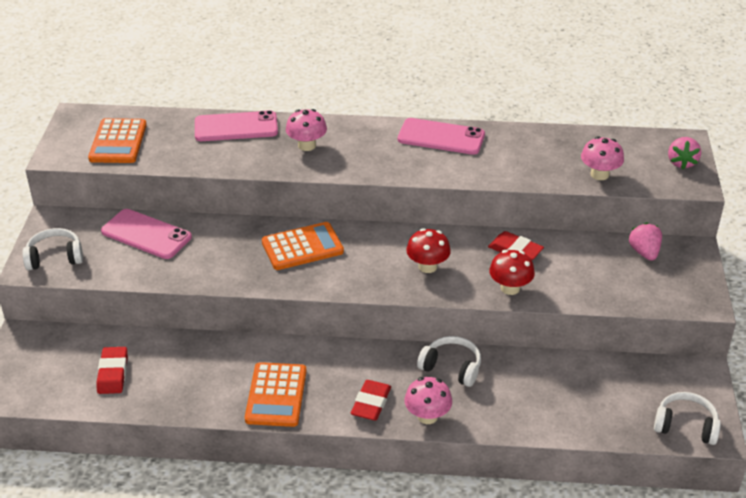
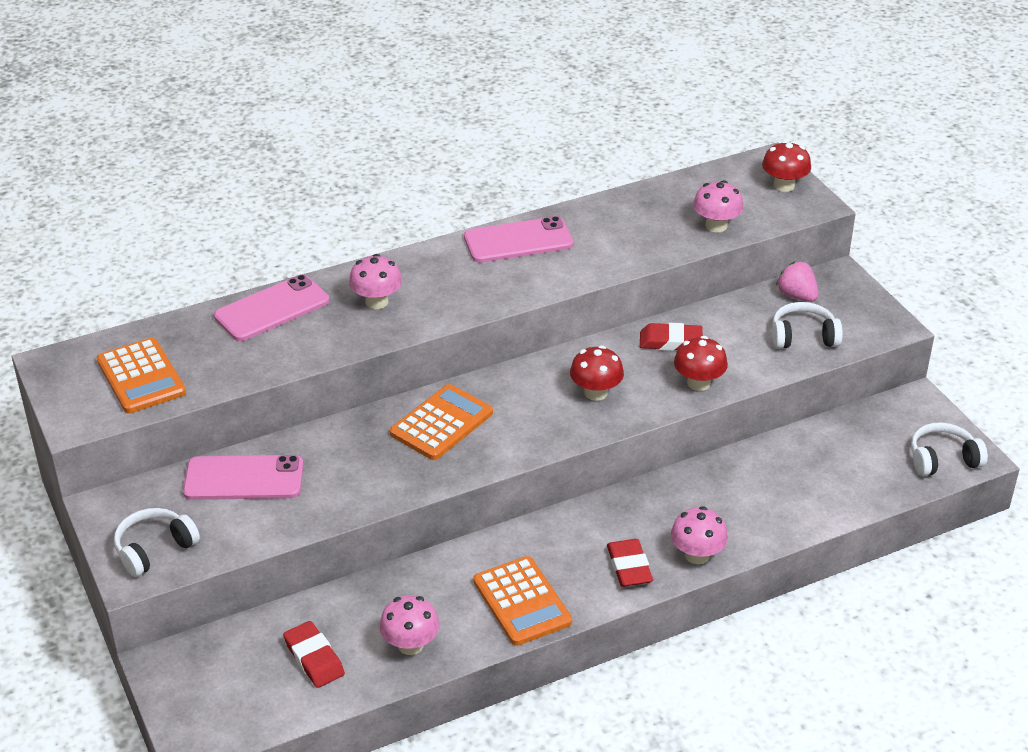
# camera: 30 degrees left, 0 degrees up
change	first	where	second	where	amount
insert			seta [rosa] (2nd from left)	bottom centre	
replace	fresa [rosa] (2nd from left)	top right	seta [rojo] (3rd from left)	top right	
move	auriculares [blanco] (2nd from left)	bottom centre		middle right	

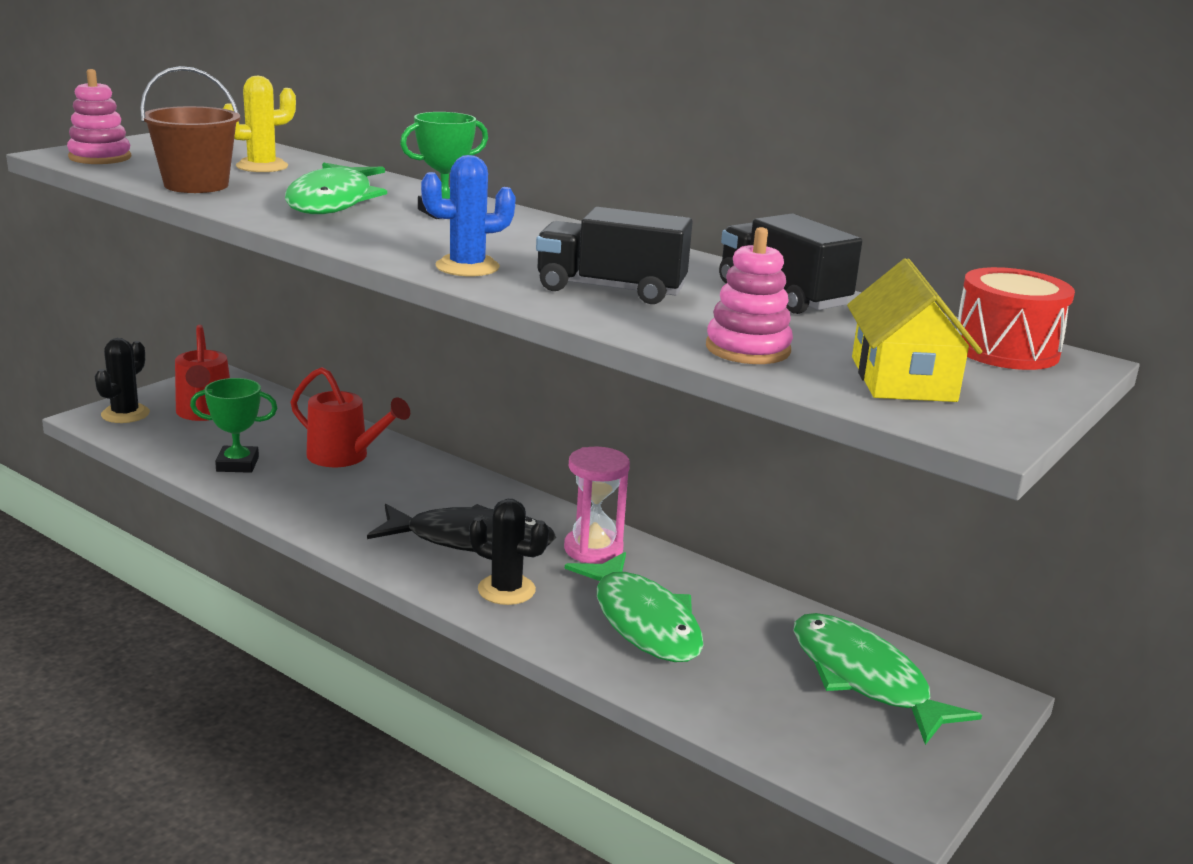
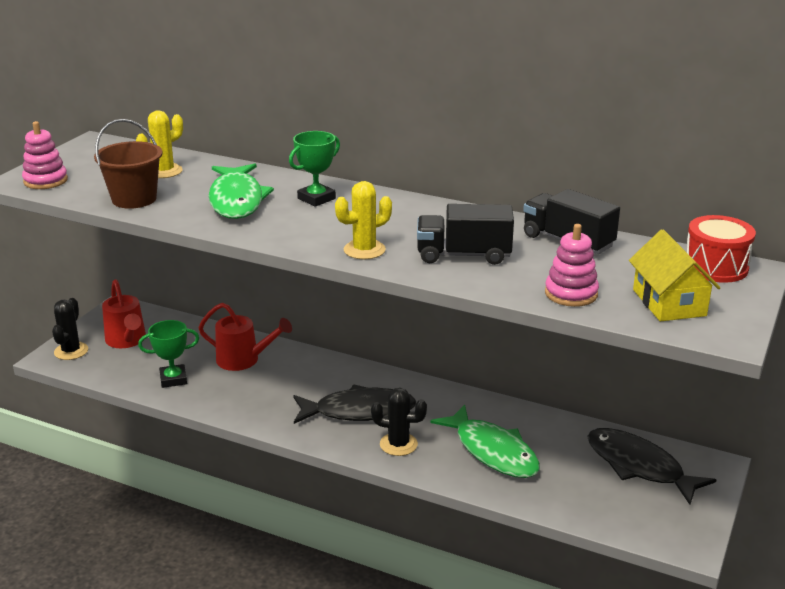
# camera: 10 degrees left, 5 degrees up
change	first	where	second	where	amount
recolor	cactus [azul]	top centre	cactus [amarillo] (2nd from left)	centre	
recolor	pez [verde] (3rd from left)	bottom right	pez [negro] (2nd from left)	bottom right	
delete	reloj de arena [rosa]	centre			

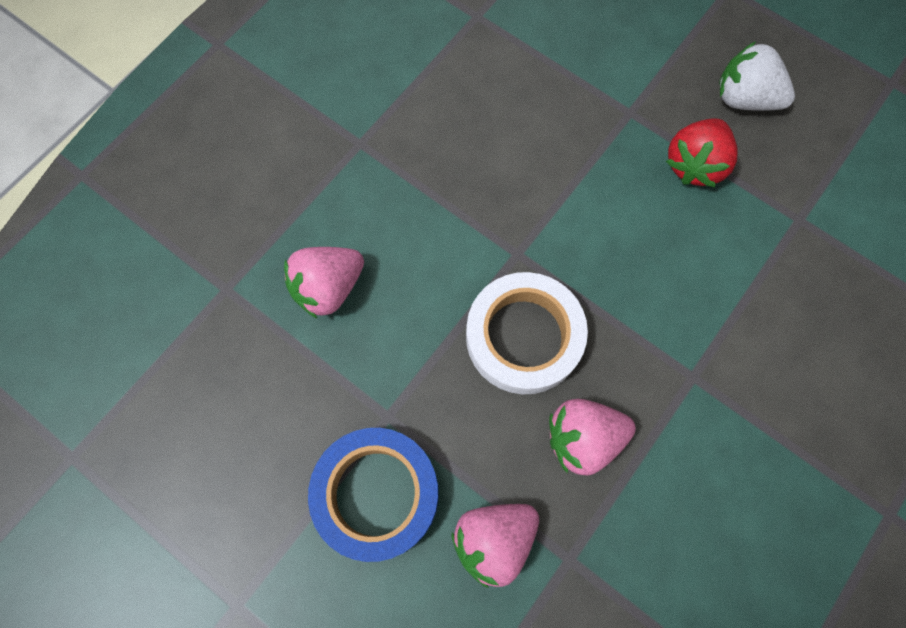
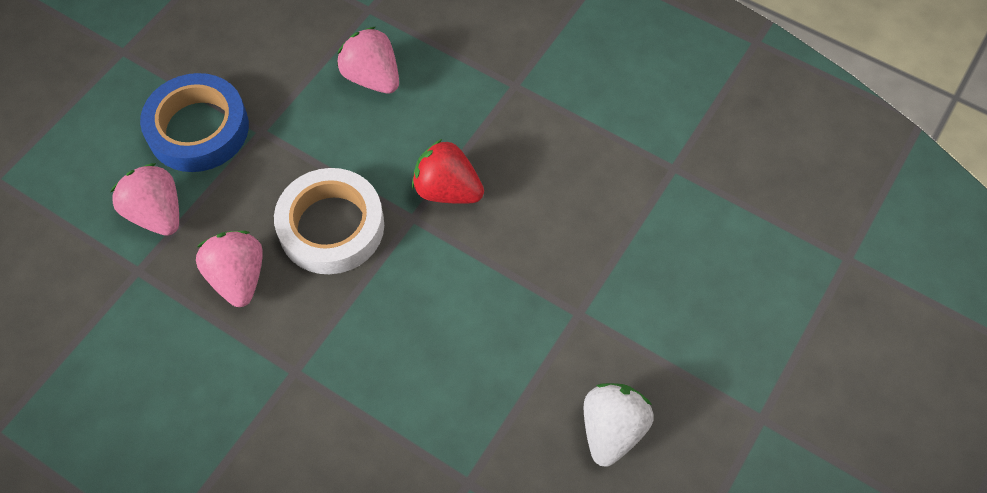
# camera: 85 degrees right, 10 degrees down
change	first	where	second	where	amount
move	fresa [rojo]	top right		centre	

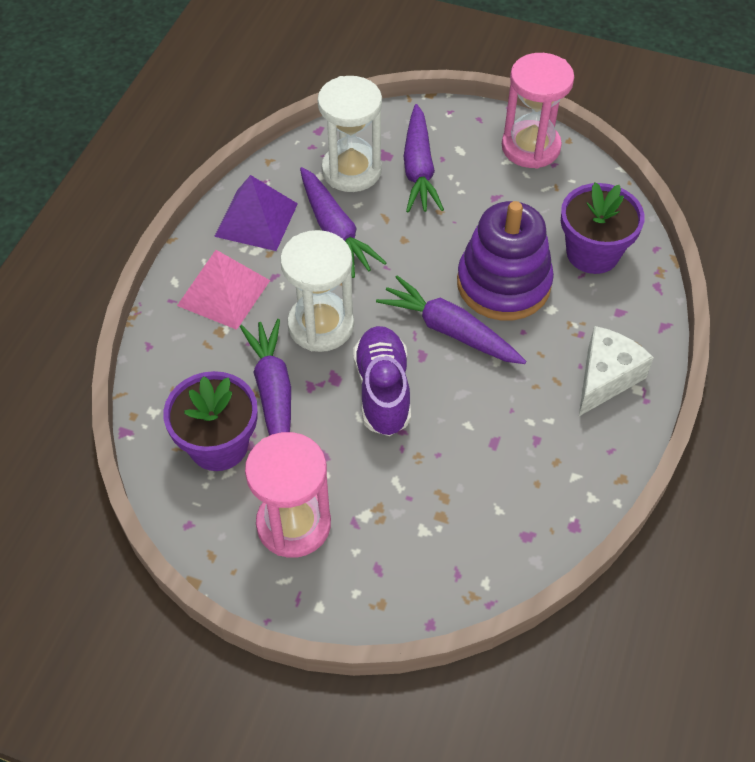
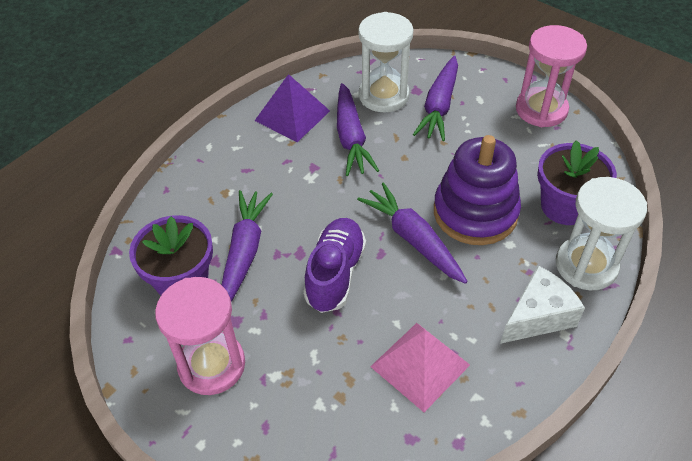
# camera: 20 degrees right, 5 degrees down
change	first	where	second	where	amount
move	pirámide [rosa]	middle left		bottom centre	
move	reloj de arena [blanco] (1st from left in the first image)	centre	reloj de arena [blanco] (2nd from left)	middle right	

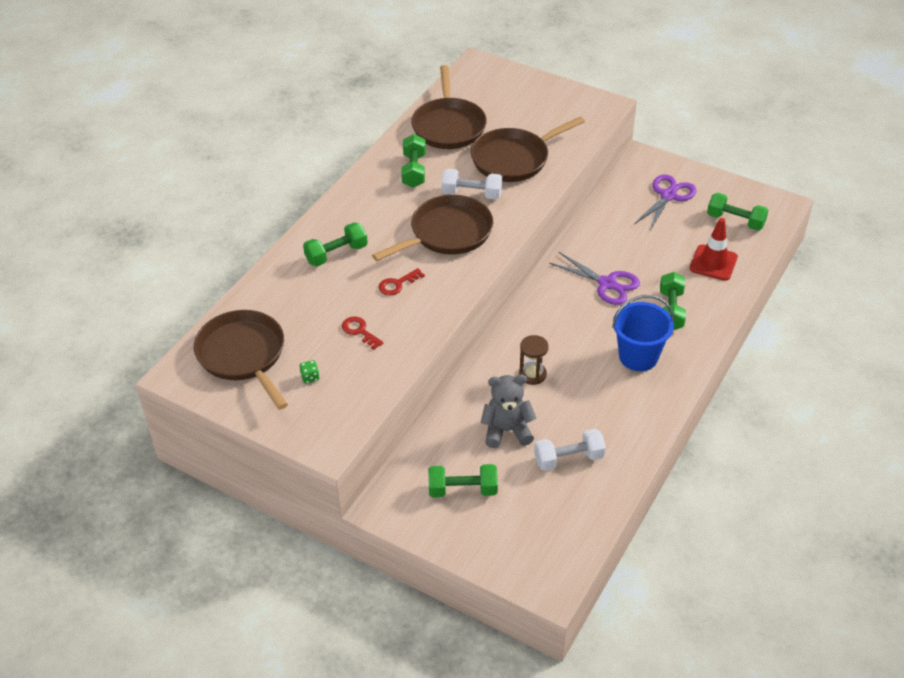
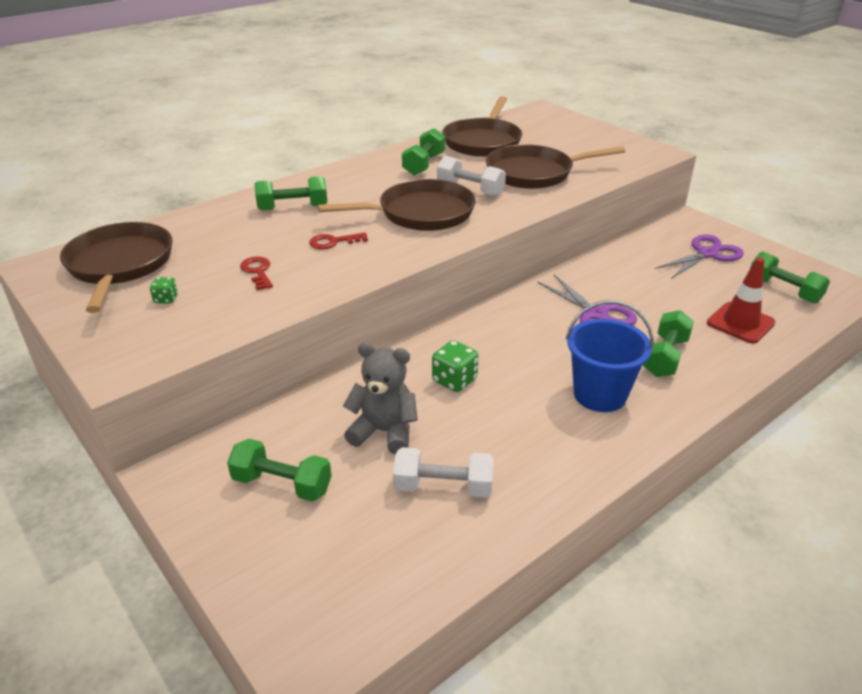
# camera: 20 degrees right, 10 degrees down
change	first	where	second	where	amount
replace	reloj de arena [marrón]	centre	dado [verde] (2nd from left)	centre	

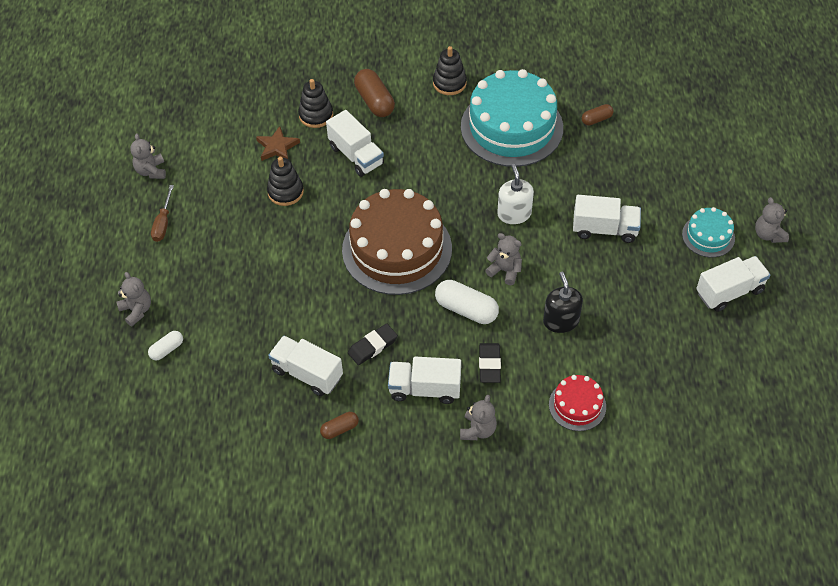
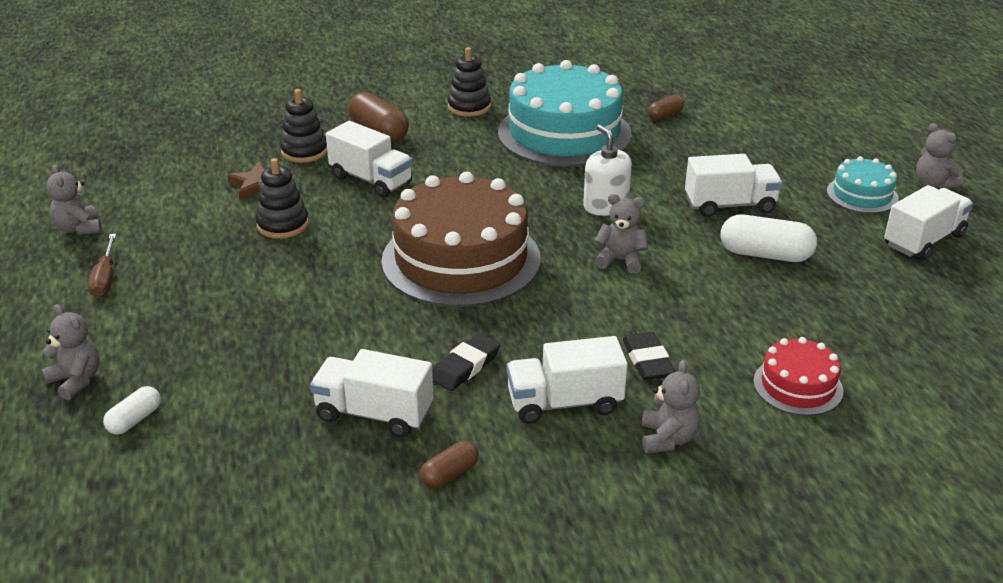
# camera: 15 degrees left, 20 degrees down
change	first	where	second	where	amount
move	cápsula [blanco] (2nd from left)	centre		middle right	
delete	dispensador de jabón [negro]	middle right			

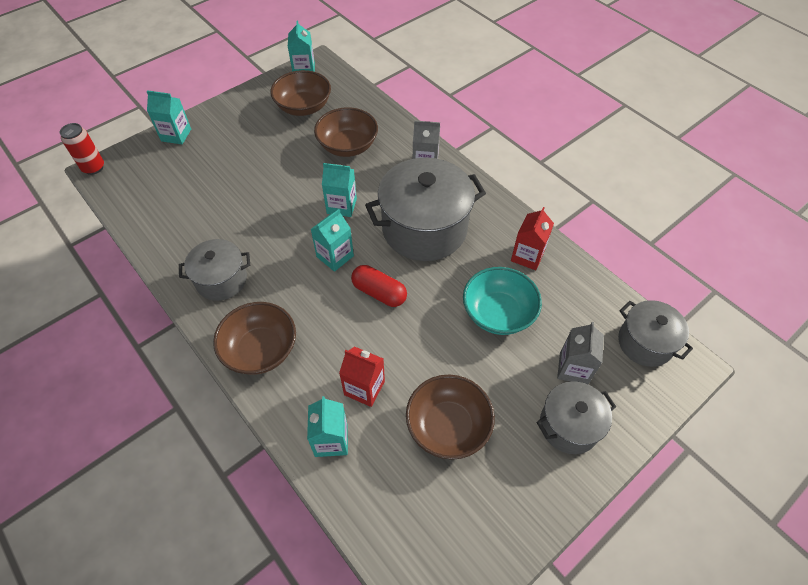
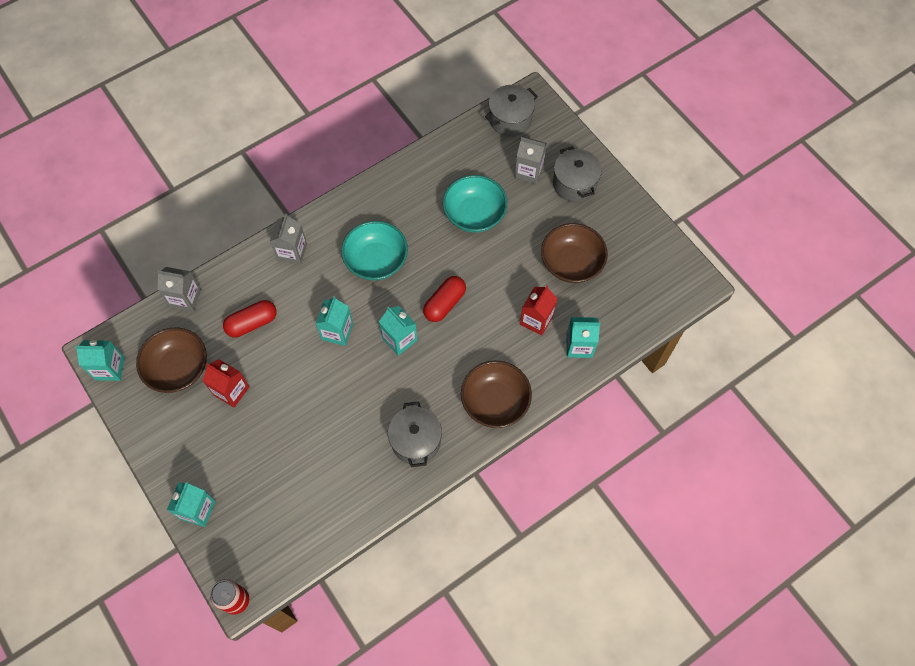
# camera: 85 degrees left, 10 degrees up
change	first	where	second	where	amount
insert			cartón de leche [gris] (1st from left)	middle left	
move	cartón de leche [rojo] (2nd from left in the first image)	centre	cartón de leche [rojo] (1st from left)	middle left	
replace	cuenco [marrón] (3rd from left)	top centre	cápsula [rojo] (1st from left)	middle left	
replace	olla [gris] (2nd from left)	centre	cuenco [turquesa] (1st from left)	centre	

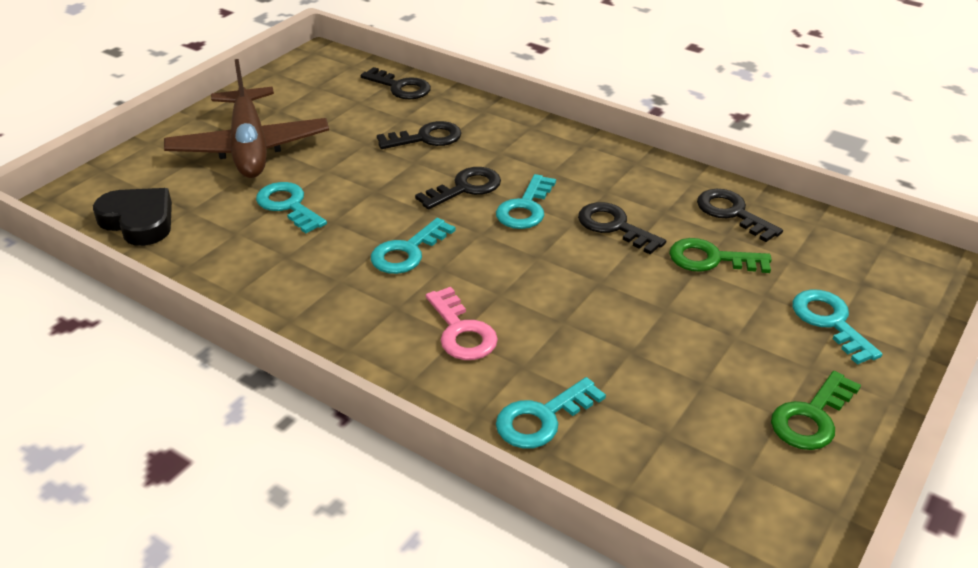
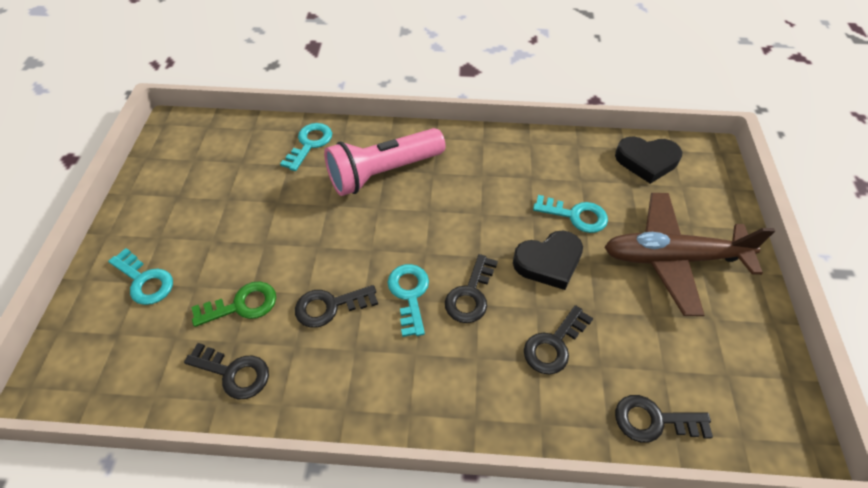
# camera: 150 degrees right, 15 degrees up
change	first	where	second	where	amount
rotate	llave [negro] (4th from left in the first image)	centre	llave [negro] (2nd from left)	centre	150 degrees clockwise
replace	llave [rosa]	centre	lámpara de mano [rosa]	top centre	
insert			corazón [negro] (1st from left)	centre	
rotate	avión [marrón]	top left		middle right	45 degrees counterclockwise
delete	llave [turquesa] (2nd from left)	centre			
delete	llave [verde] (2nd from left)	bottom right			

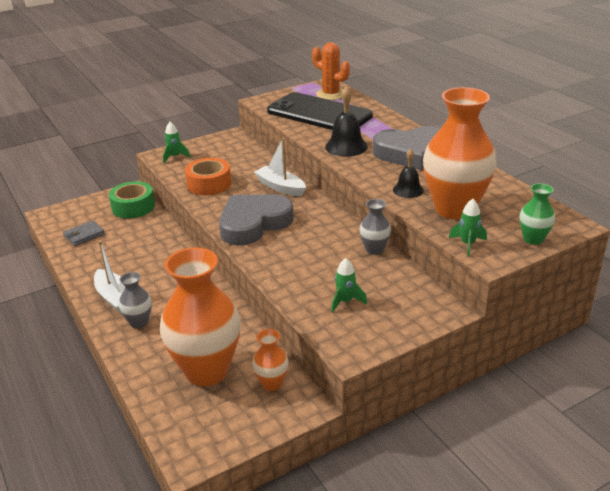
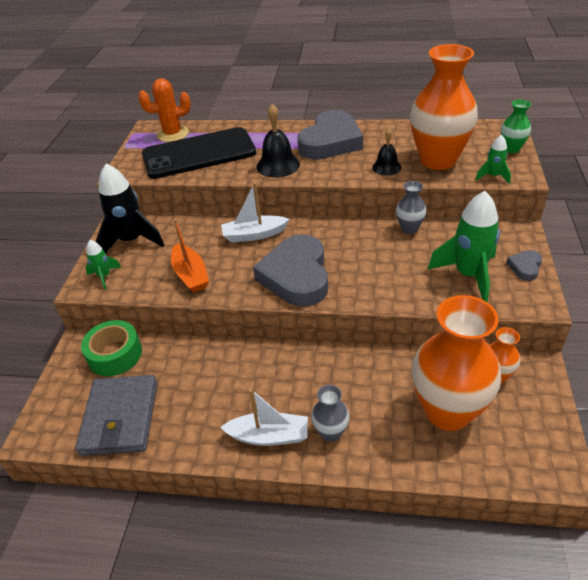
# camera: 50 degrees left, 10 degrees up
change	first	where	second	where	amount
resize	cartera [gris]	middle left		bottom left	x1.93
insert			cohete [negro]	middle left	
replace	cinta adhesiva [naranja]	centre	barco [naranja]	middle left	
resize	cohete [verde] (2nd from left)	centre		middle right	x2.00
insert			corazón [gris] (3rd from left)	middle right	

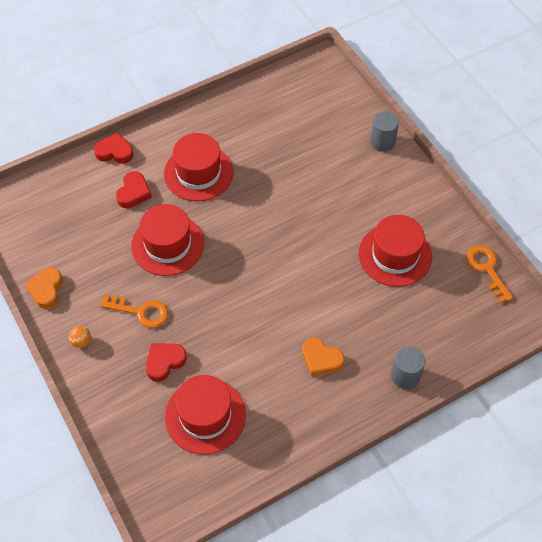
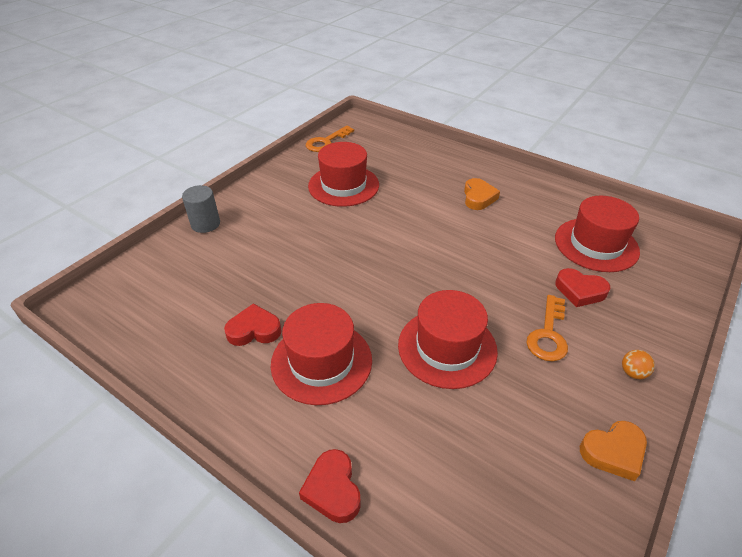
# camera: 115 degrees left, 15 degrees down
change	first	where	second	where	amount
move	corazón [rojo] (2nd from left in the first image)	middle left	corazón [rojo] (1st from left)	centre	
rotate	llave [naranja] (1st from left in the first image)	middle left	llave [naranja] (2nd from left)	middle right	150 degrees counterclockwise
delete	cilindro [gris] (2nd from left)	bottom right			

